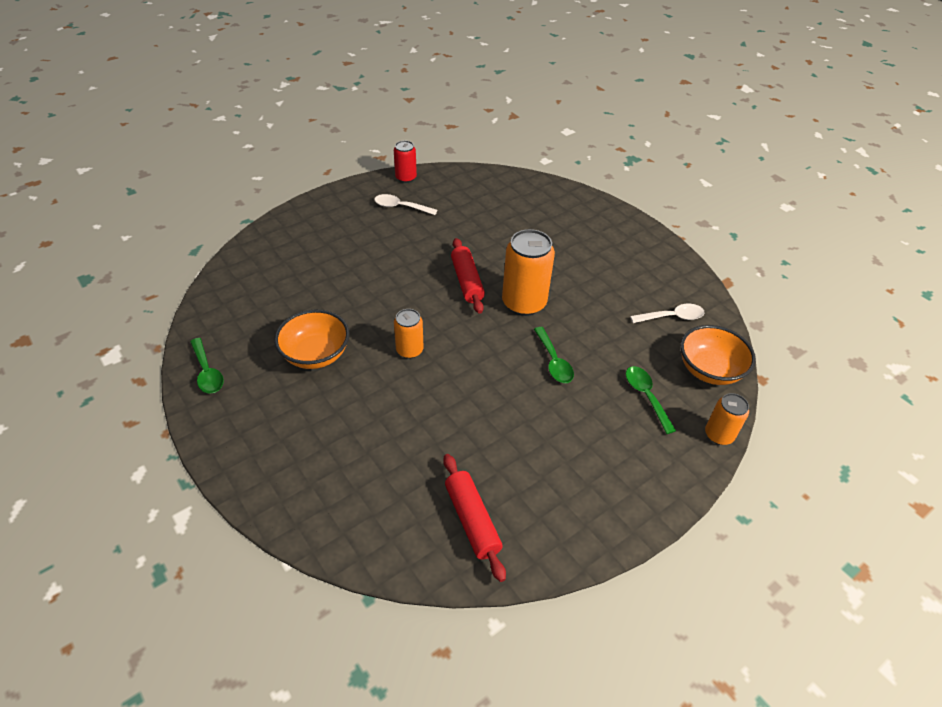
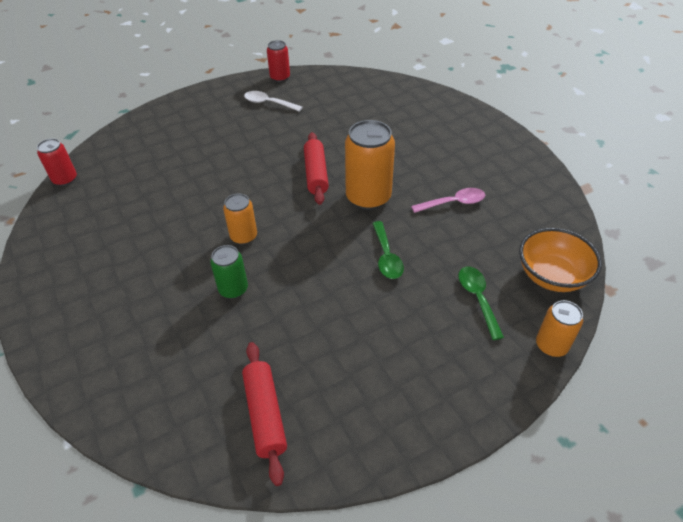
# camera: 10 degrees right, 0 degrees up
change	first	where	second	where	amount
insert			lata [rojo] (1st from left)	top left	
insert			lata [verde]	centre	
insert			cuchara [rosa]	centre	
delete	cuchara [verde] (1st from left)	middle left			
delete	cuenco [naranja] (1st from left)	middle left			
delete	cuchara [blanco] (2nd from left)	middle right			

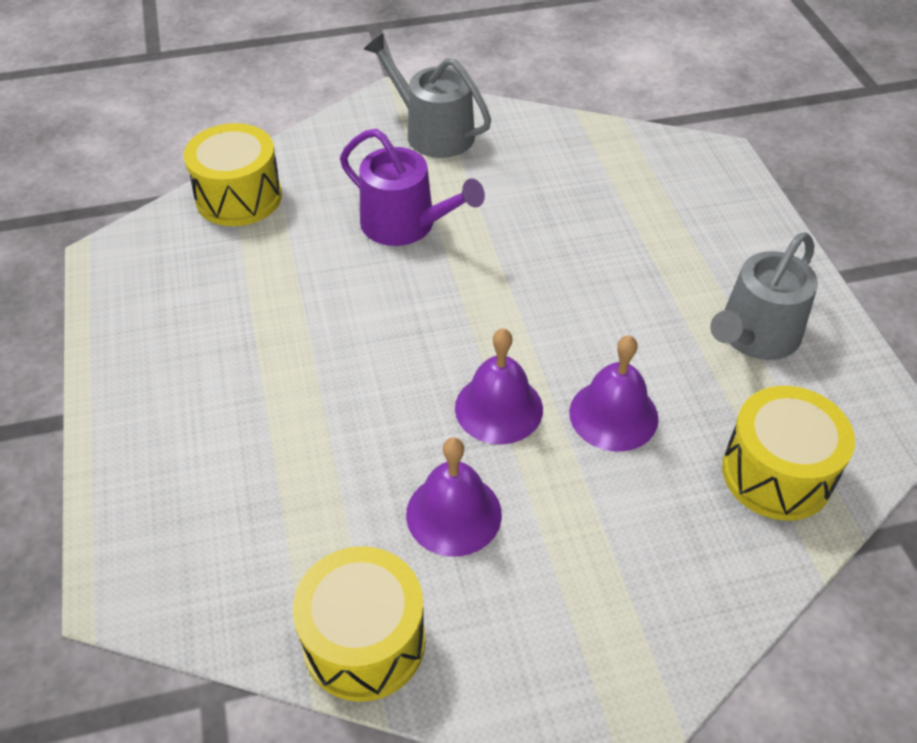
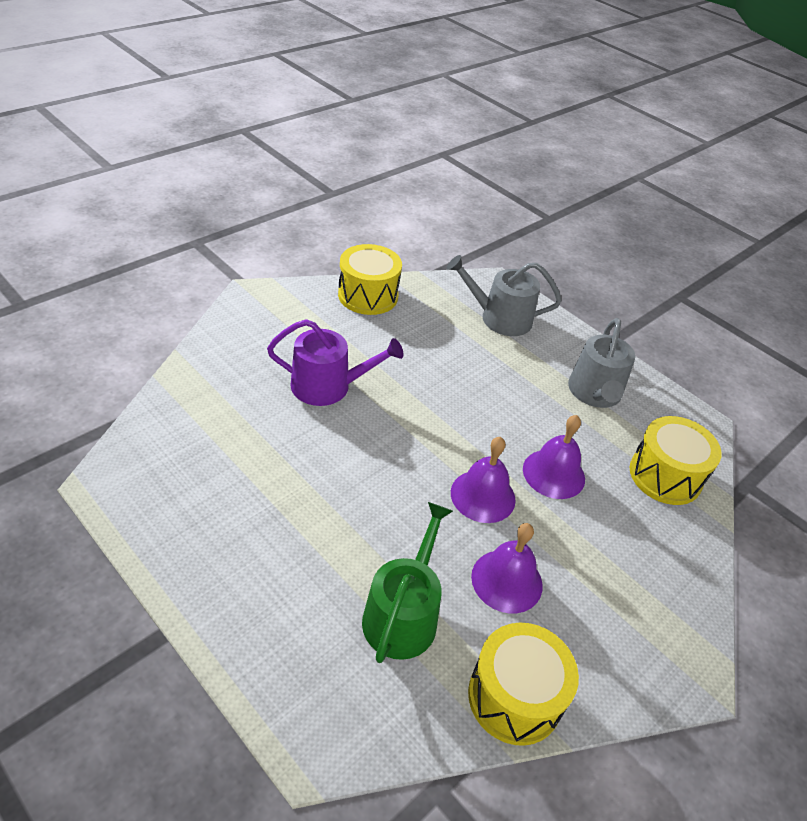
# camera: 35 degrees left, 5 degrees down
change	first	where	second	where	amount
move	tambor [amarillo] (1st from left)	top left		centre	
insert			regadera [verde]	bottom centre	
move	regadera [gris] (1st from left)	top centre		centre	

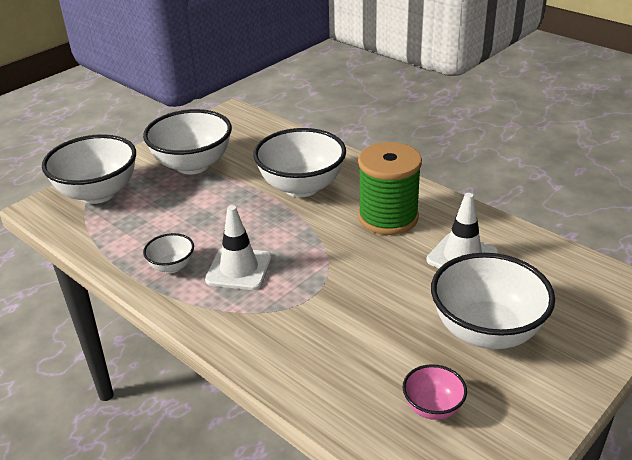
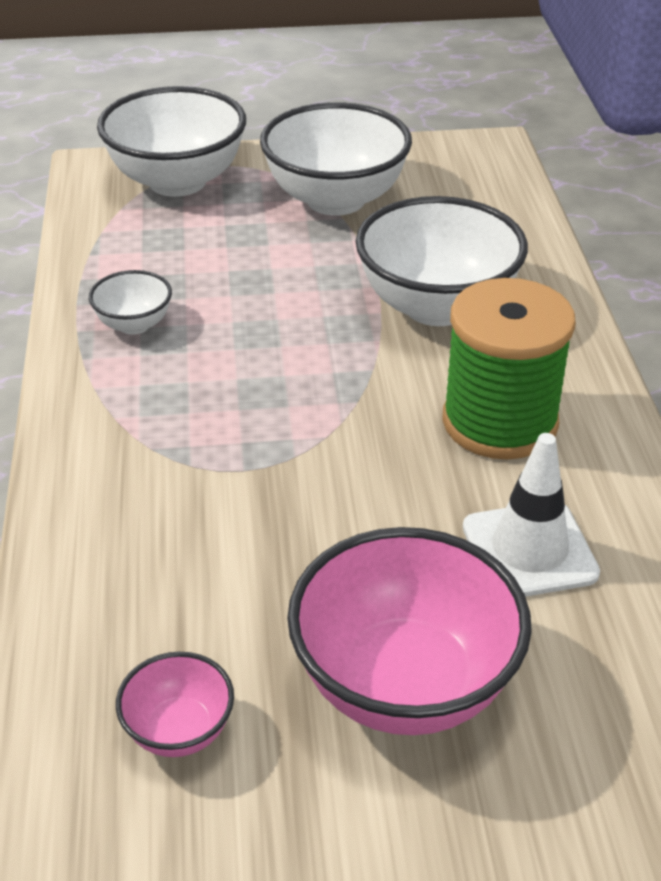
# camera: 40 degrees right, 5 degrees up
change	first	where	second	where	amount
recolor	cuenco [blanco] (5th from left)	middle right	cuenco [rosa] (2nd from left)	bottom centre	
delete	cono de tráfico [blanco] (1st from left)	centre			

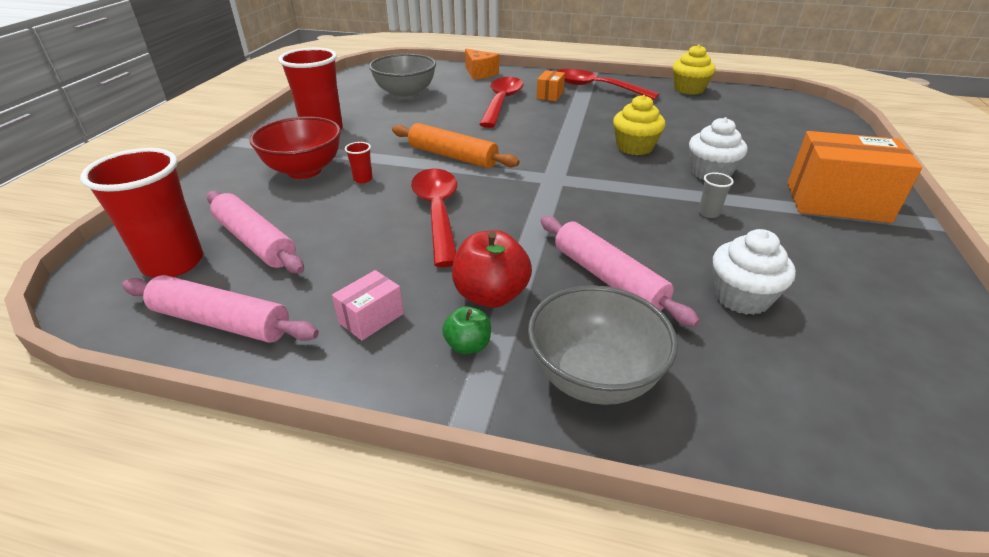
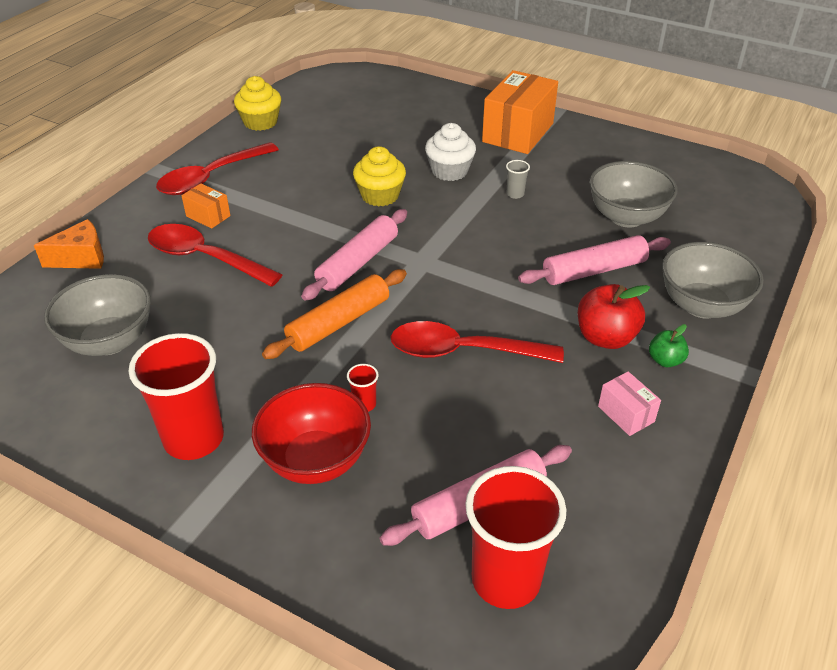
# camera: 75 degrees left, 5 degrees up
change	first	where	second	where	amount
move	rodillo [rosa] (1st from left)	middle left		centre	
replace	magdalena [blanco] (2nd from left)	middle right	cuenco [gris] (2nd from left)	top right	

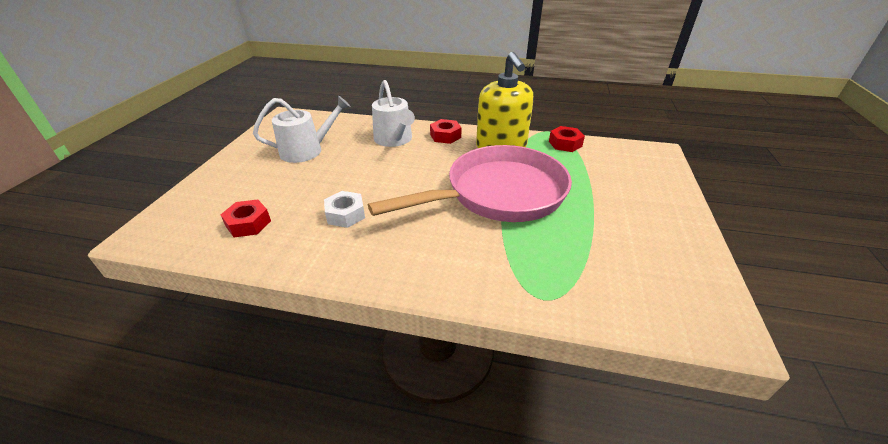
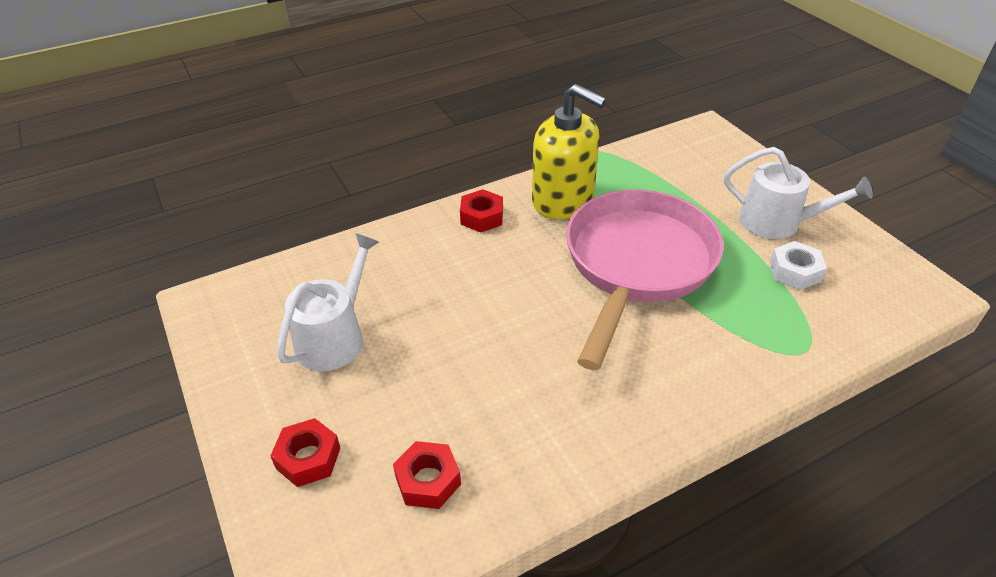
# camera: 40 degrees left, 5 degrees up
change	first	where	second	where	amount
move	tuerca [rojo] (3rd from left in the first image)	top centre	tuerca [rojo] (1st from left)	bottom left	
move	regadera [blanco] (2nd from left)	top centre		middle right	
move	tuerca [blanco]	centre		middle right	

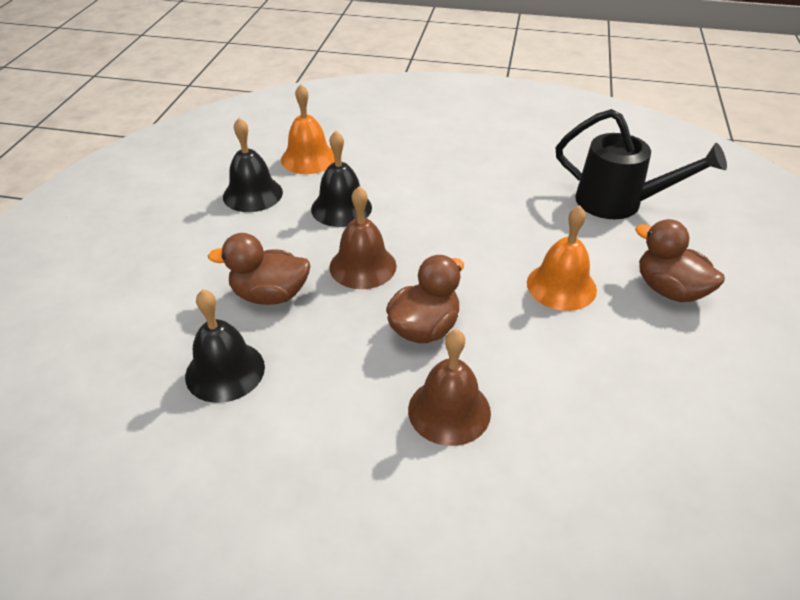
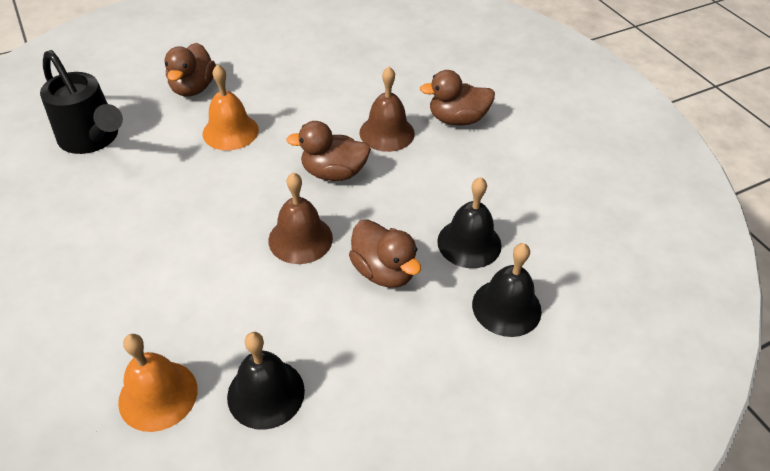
# camera: 130 degrees left, 5 degrees up
change	first	where	second	where	amount
rotate	regadera [negro]	top right		top left	150 degrees clockwise
insert			pato [marrón] (4th from left)	top centre	
move	campana [negro] (3rd from left)	top centre		centre	

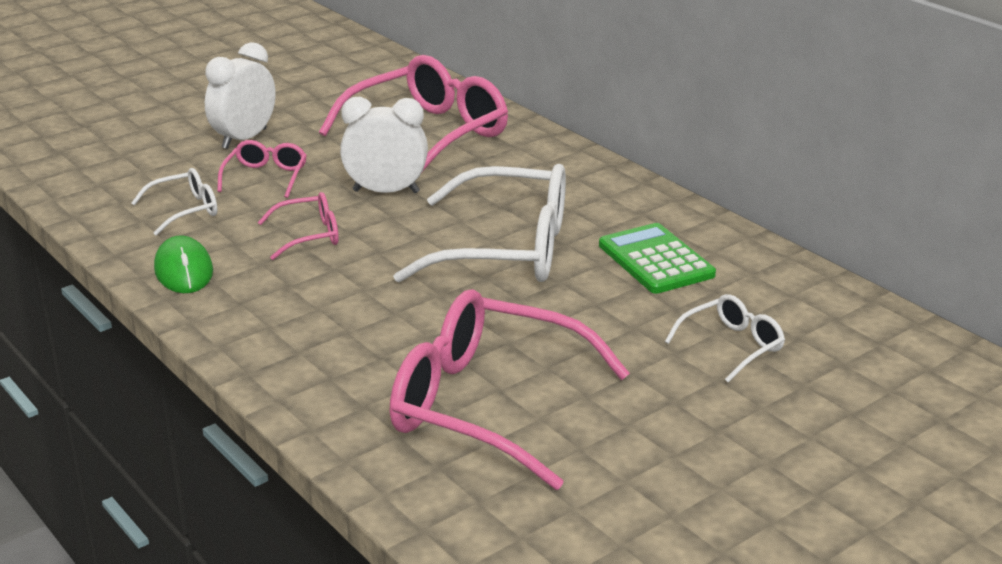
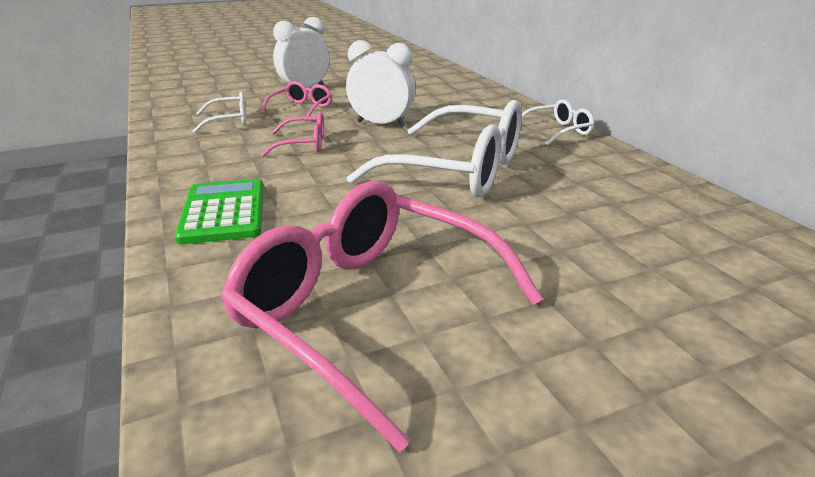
# camera: 15 degrees right, 0 degrees up
change	first	where	second	where	amount
move	calculadora [verde]	centre		middle left	
move	gafas [blanco] (3rd from left)	middle right		top right	
delete	ratón [verde]	middle left			
delete	gafas [rosa] (3rd from left)	top centre			

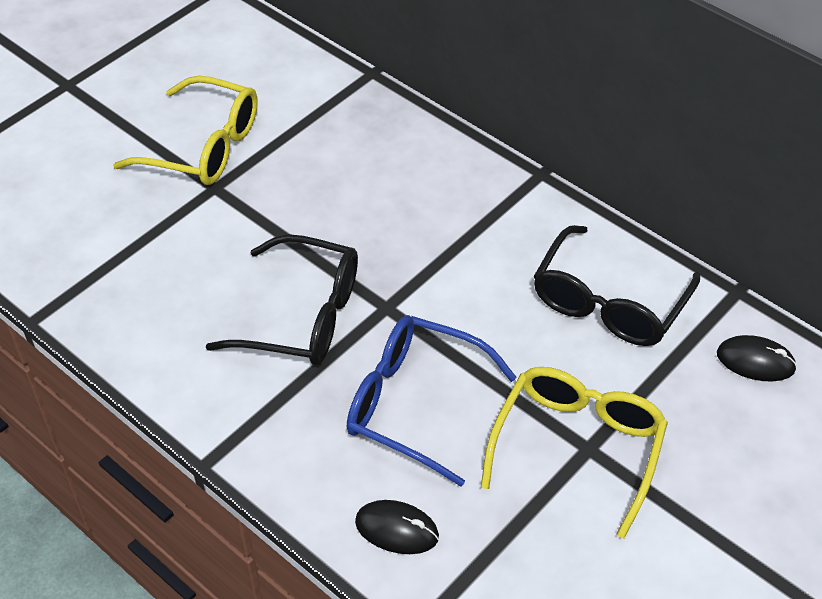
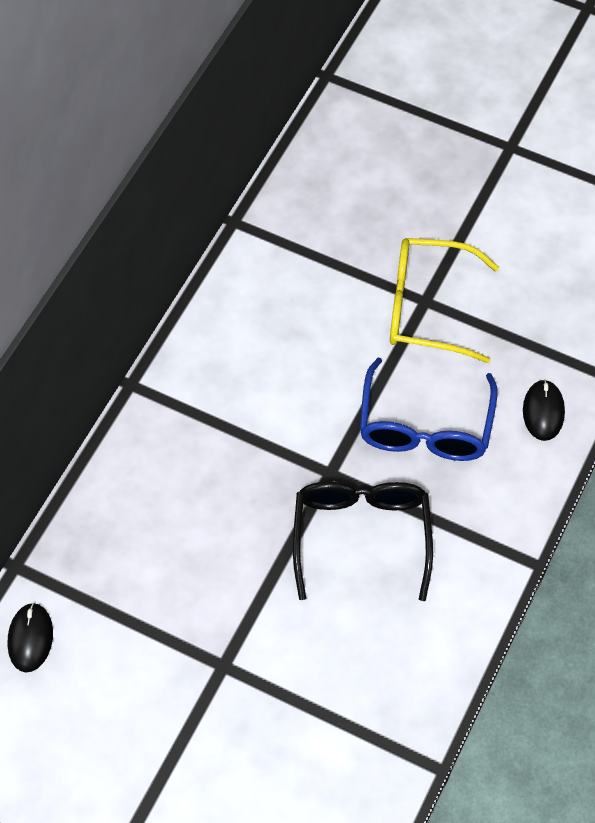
# camera: 105 degrees left, 10 degrees up
change	first	where	second	where	amount
move	ratón [negro] (2nd from left in the first image)	middle right	ratón [negro] (1st from left)	bottom left	
delete	gafas [amarillo] (1st from left)	top left			
delete	gafas [negro] (2nd from left)	middle right			

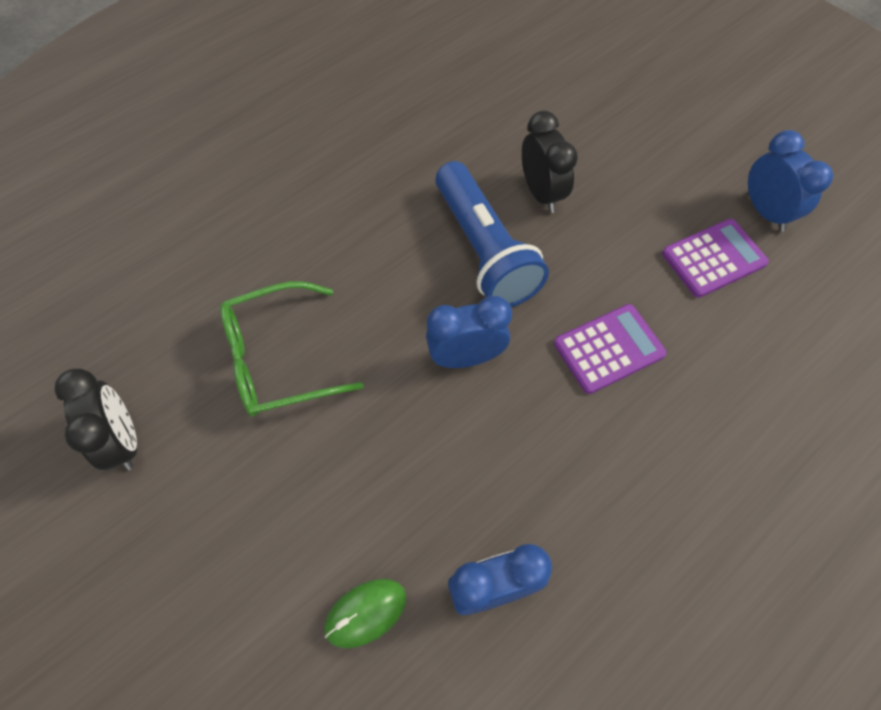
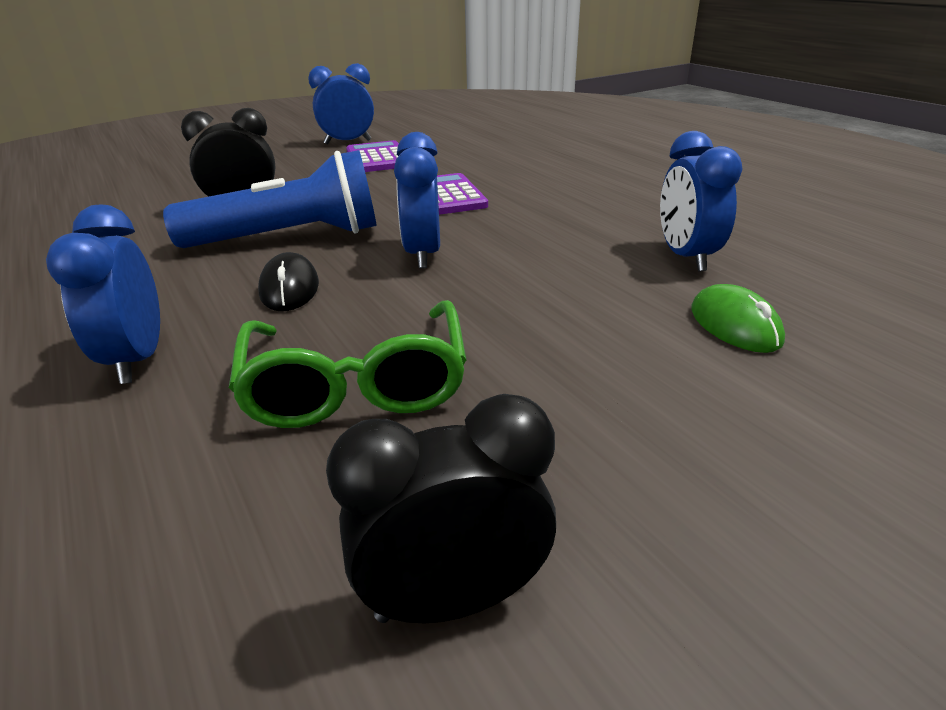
# camera: 80 degrees left, 30 degrees down
change	first	where	second	where	amount
insert			despertador [azul] (1st from left)	middle left	
insert			ratón [negro]	middle left	

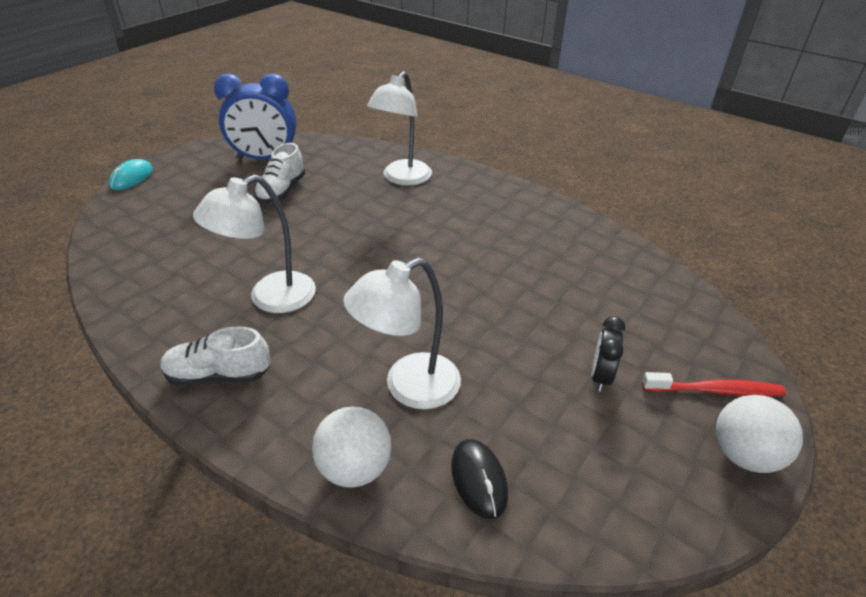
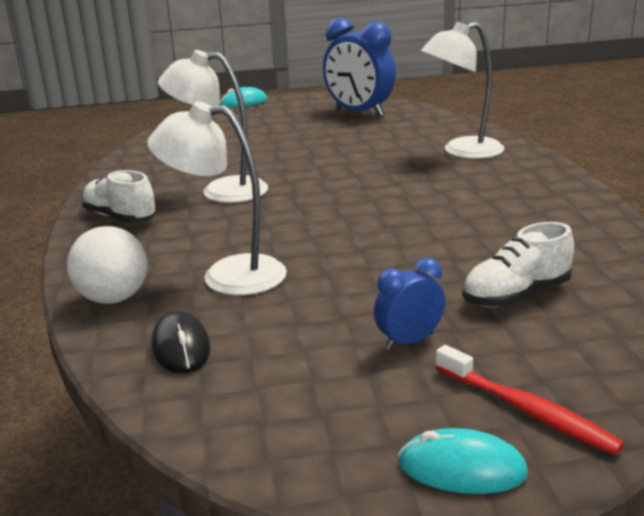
# camera: 45 degrees right, 15 degrees down
change	first	where	second	where	amount
rotate	ratón [negro]	bottom centre		middle left	45 degrees counterclockwise
recolor	despertador [negro]	middle right	despertador [azul] (2nd from left)	centre	
replace	pelota [blanco] (2nd from left)	bottom right	ratón [turquesa] (2nd from left)	bottom right	
move	zapato [blanco] (2nd from left)	top left		middle right	

